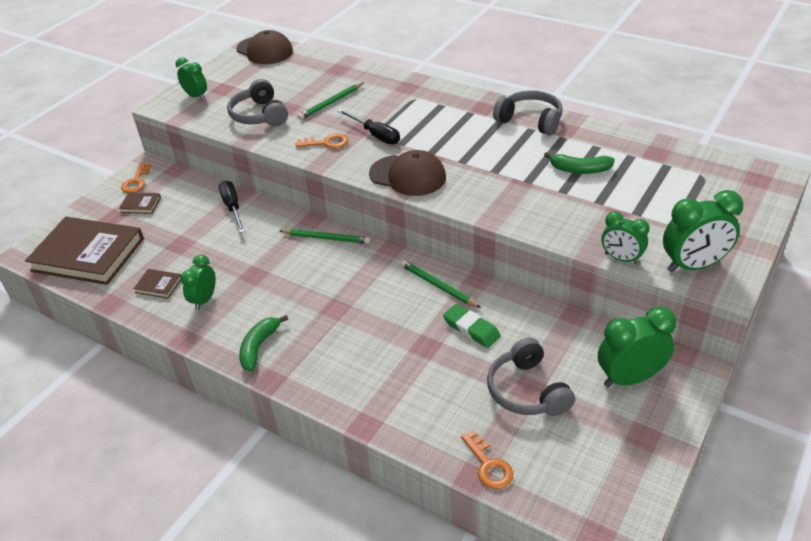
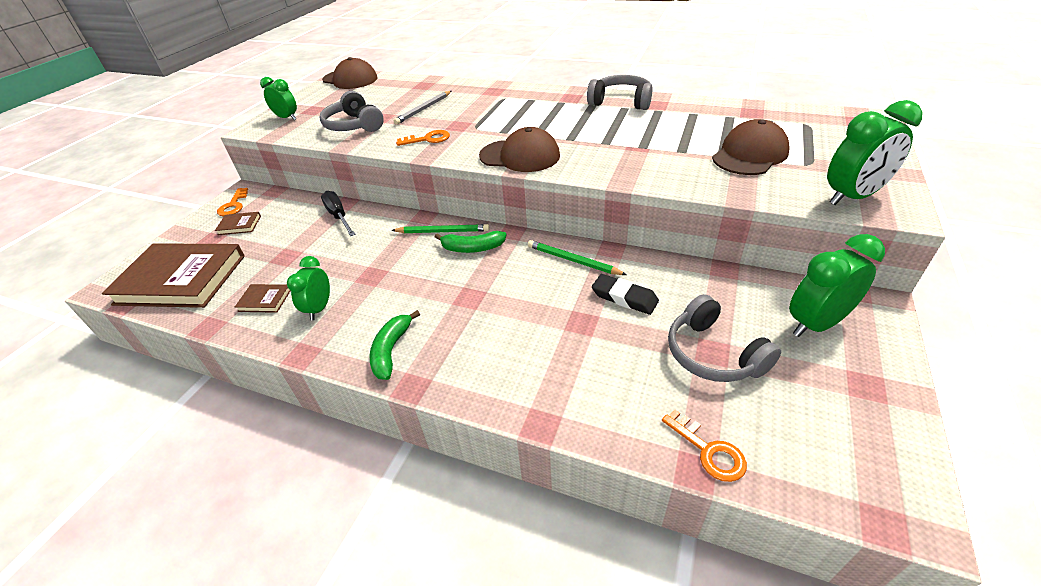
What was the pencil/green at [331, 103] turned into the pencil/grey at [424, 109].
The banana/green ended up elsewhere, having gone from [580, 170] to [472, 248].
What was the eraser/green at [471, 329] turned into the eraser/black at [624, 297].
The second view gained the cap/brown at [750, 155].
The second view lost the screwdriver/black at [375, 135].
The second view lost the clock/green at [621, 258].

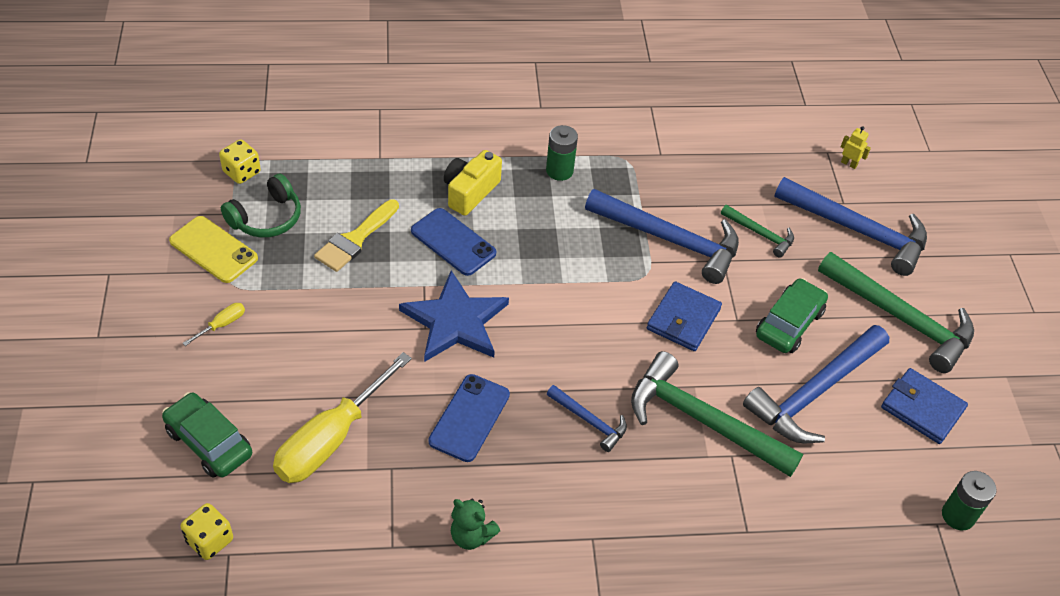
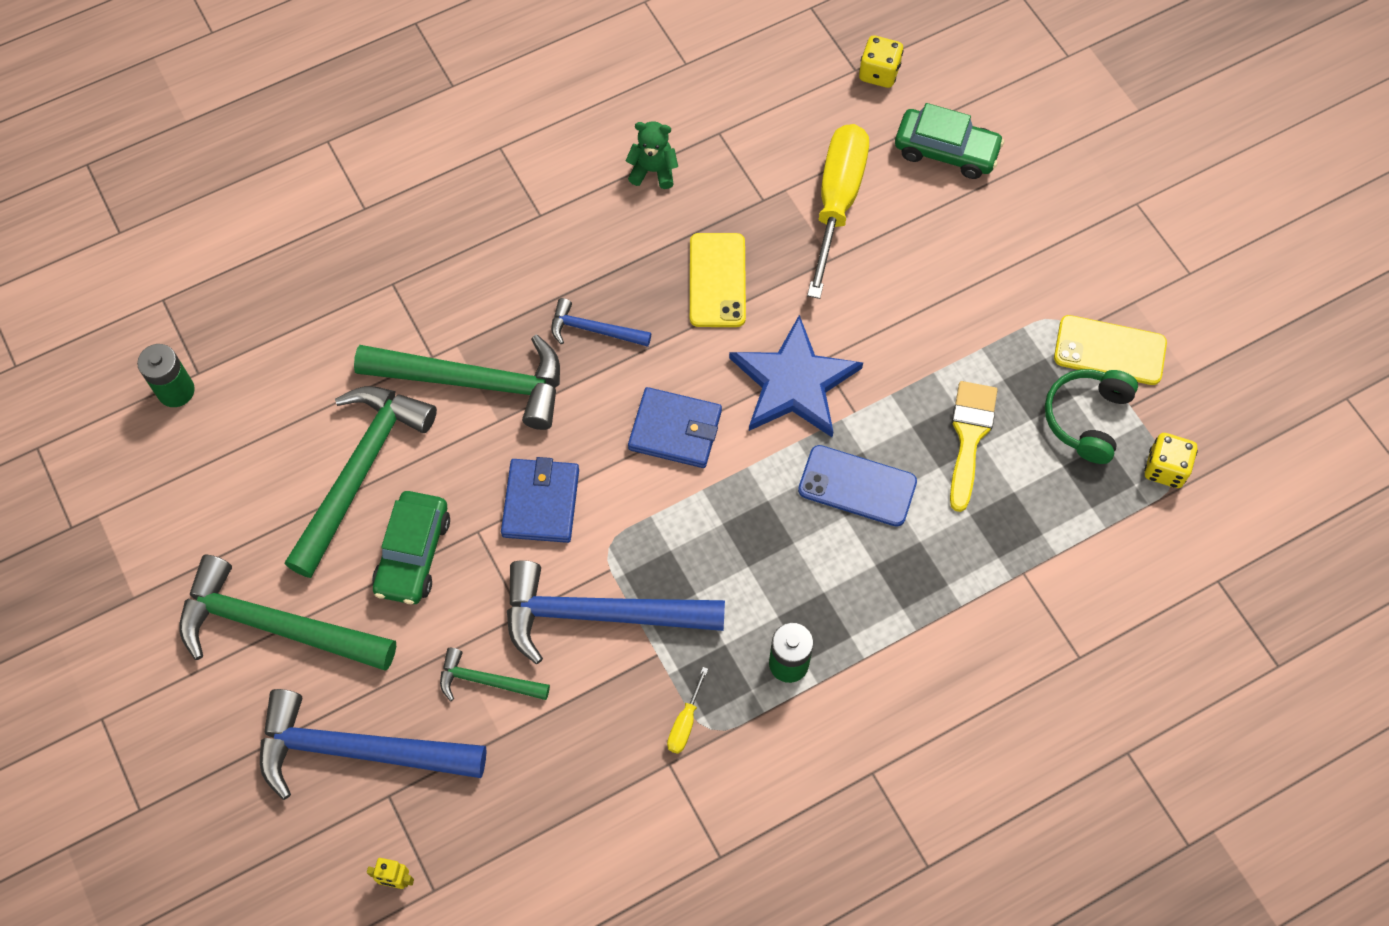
What was the hammer/blue at [814, 392] turned into the hammer/green at [360, 471].
The wallet/blue ended up elsewhere, having gone from [922, 408] to [675, 430].
The screwdriver/yellow ended up elsewhere, having gone from [222, 325] to [685, 722].
What was the phone/blue at [469, 418] turned into the phone/yellow at [717, 280].
The second view lost the camera/yellow at [470, 192].

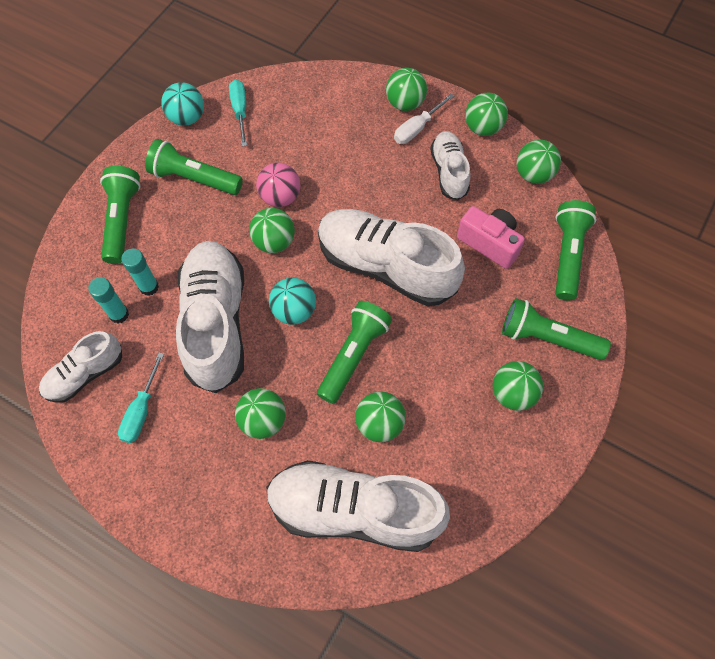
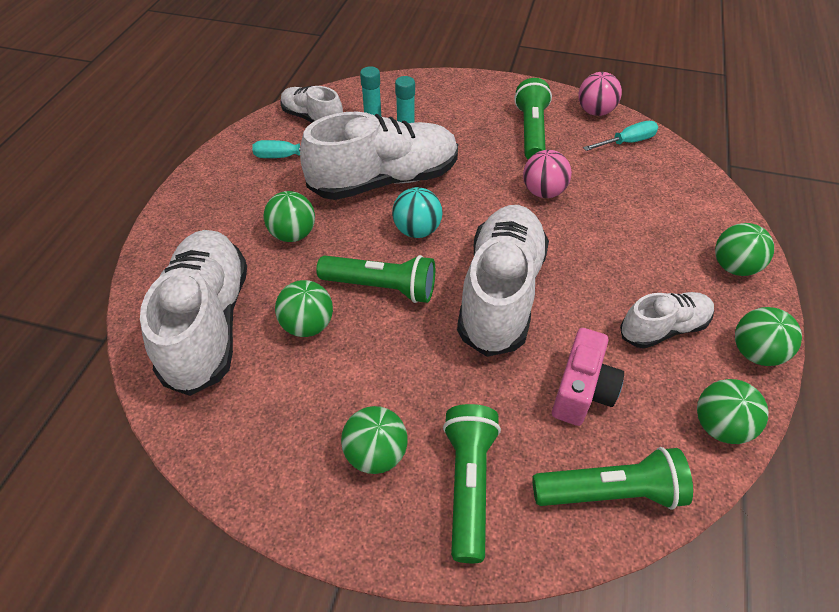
What was the ball/turquoise at [187, 118] turned into the ball/pink at [595, 112].
The second view lost the flashlight/green at [122, 220].
The second view lost the ball/green at [274, 242].
The second view lost the screwdriver/white at [417, 128].

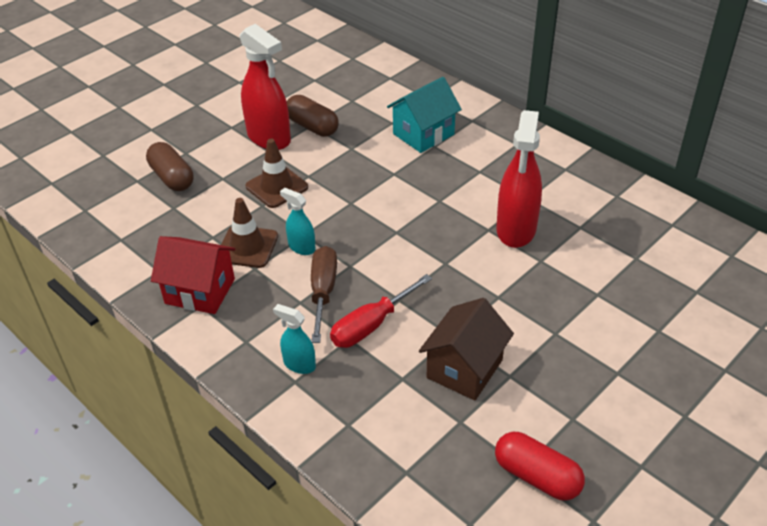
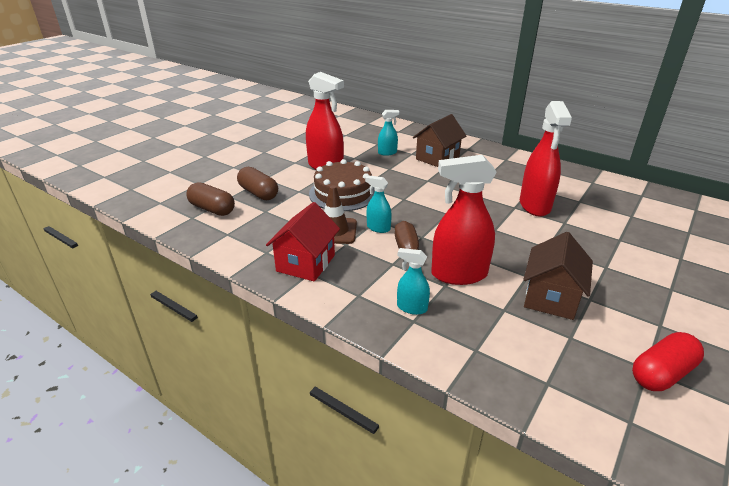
The capsule/brown ended up elsewhere, having gone from [312, 126] to [212, 209].
The house/red at [200, 291] ended up facing another way, 75 degrees counterclockwise from before.
Where the traffic cone/brown stood at [277, 187], the cake/brown came to stand at [343, 193].
The second view gained the spray bottle/turquoise at [387, 153].
What was the house/turquoise at [423, 134] turned into the house/brown at [437, 158].
Where the screwdriver/red stood at [371, 325], the spray bottle/red came to stand at [458, 274].
The capsule/red at [537, 476] ended up facing another way, 60 degrees counterclockwise from before.

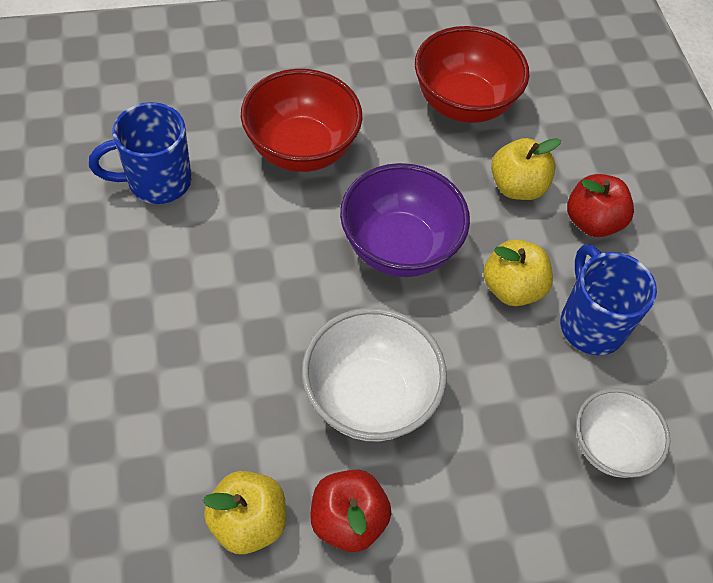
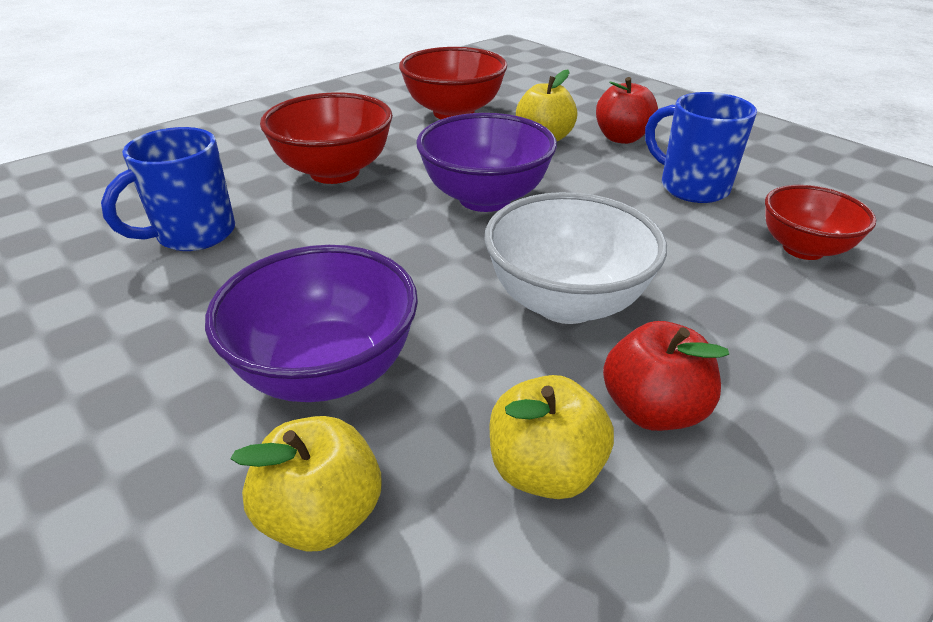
The second view gained the bowl/purple at [327, 371].
The apple/yellow ended up elsewhere, having gone from [512, 288] to [322, 514].
What was the bowl/white at [609, 447] turned into the bowl/red at [803, 249].

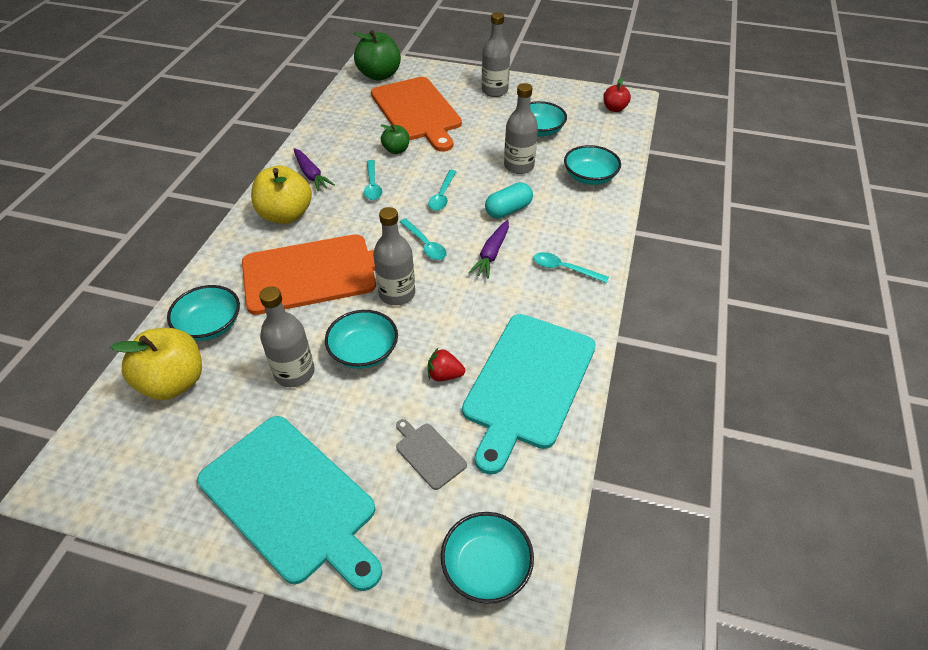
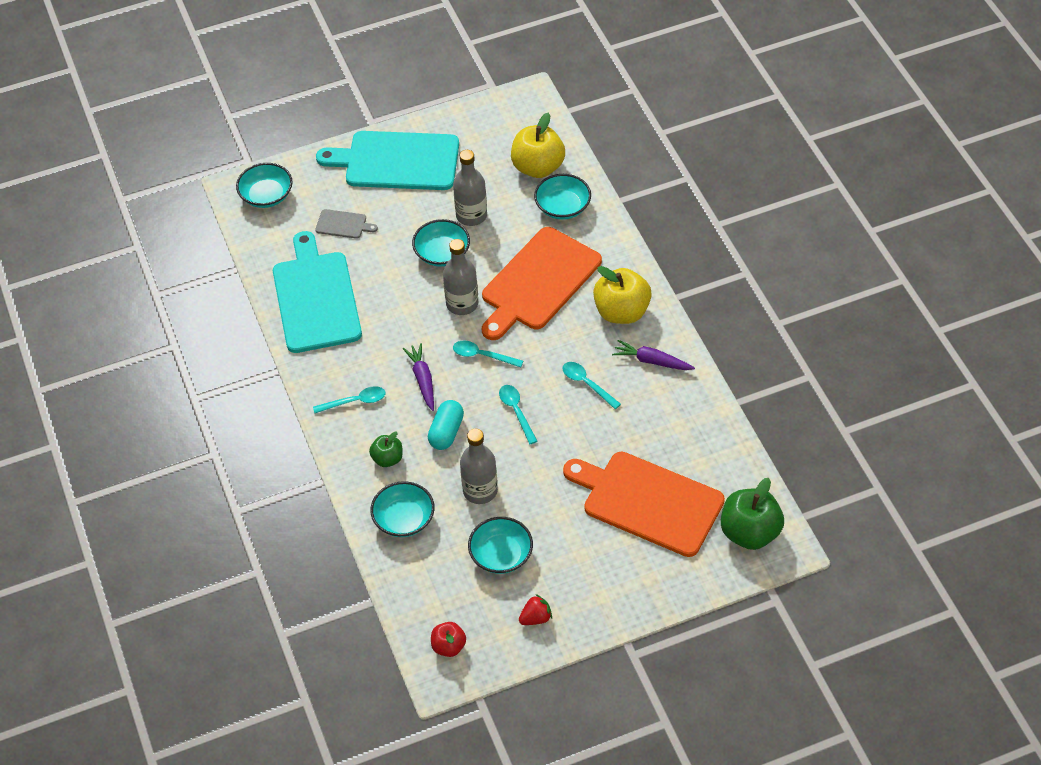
The apple/green ended up elsewhere, having gone from [396, 150] to [387, 459].
The strawberry/red ended up elsewhere, having gone from [444, 375] to [535, 618].
The second view lost the bottle/grey at [494, 91].

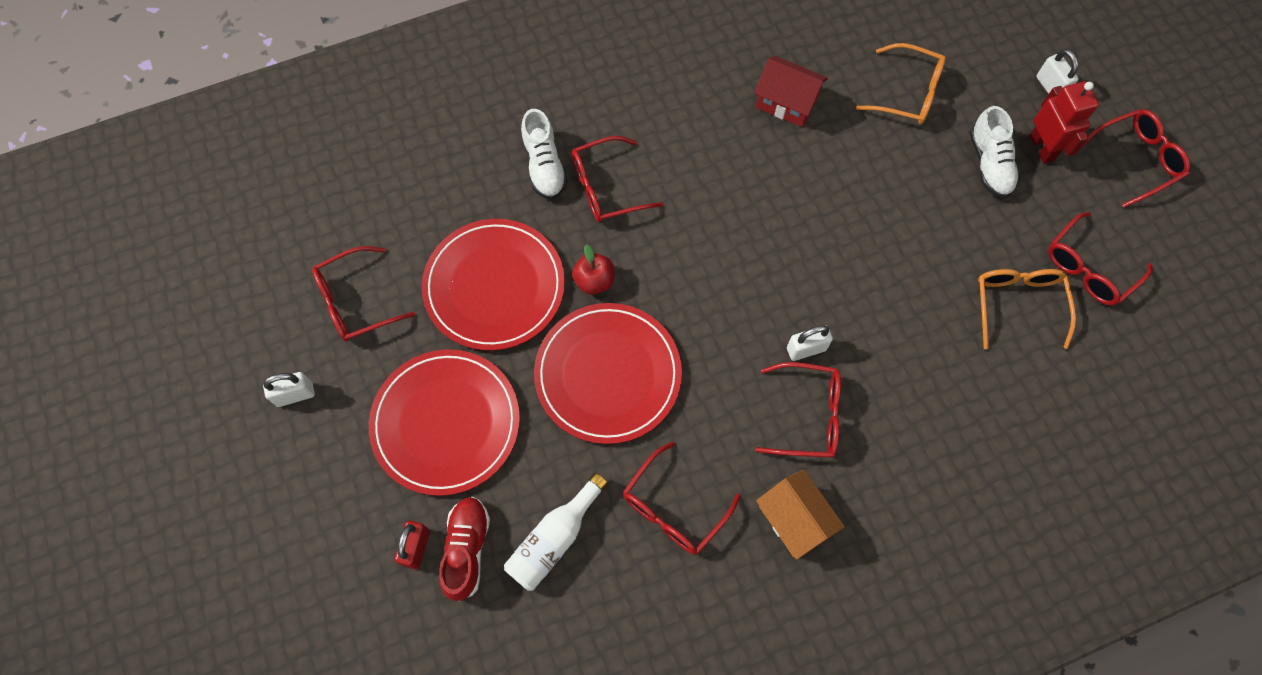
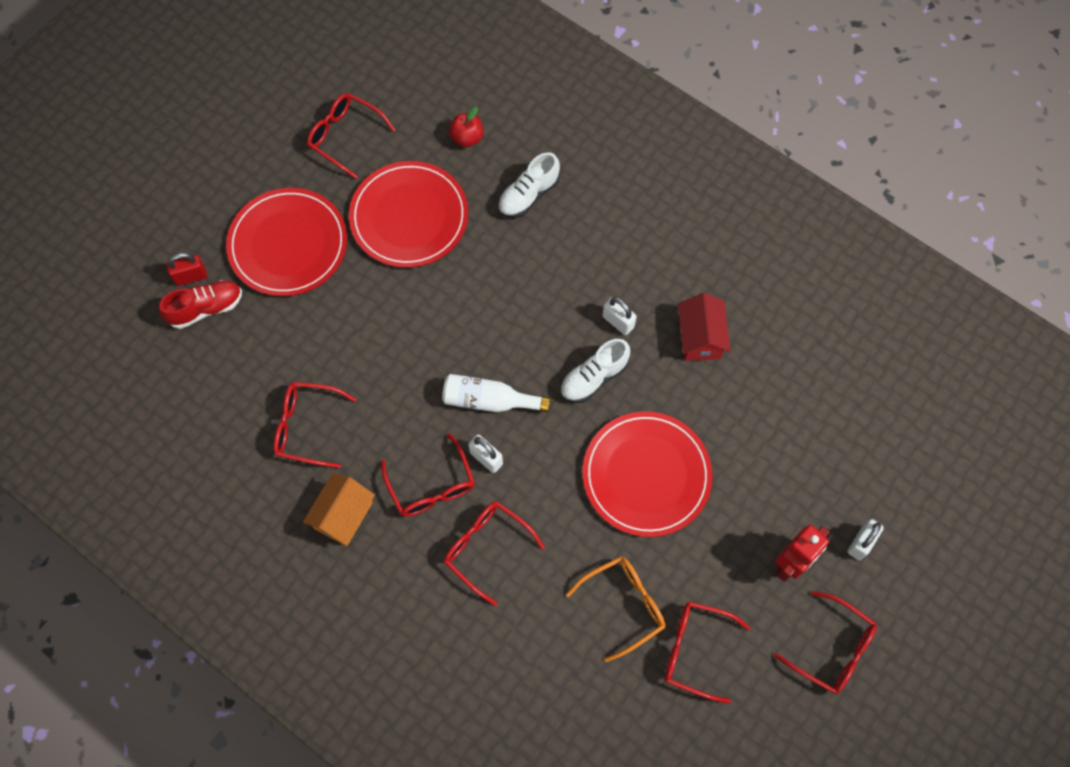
The bottle/white ended up elsewhere, having gone from [554, 539] to [489, 400].
The glasses/red ended up elsewhere, having gone from [606, 188] to [486, 548].
The apple/red ended up elsewhere, having gone from [594, 281] to [467, 138].
The shoe/white ended up elsewhere, having gone from [989, 164] to [594, 377].
The plate/red ended up elsewhere, having gone from [608, 374] to [646, 475].
The padlock/white ended up elsewhere, having gone from [295, 394] to [618, 322].
The second view lost the glasses/orange at [908, 93].

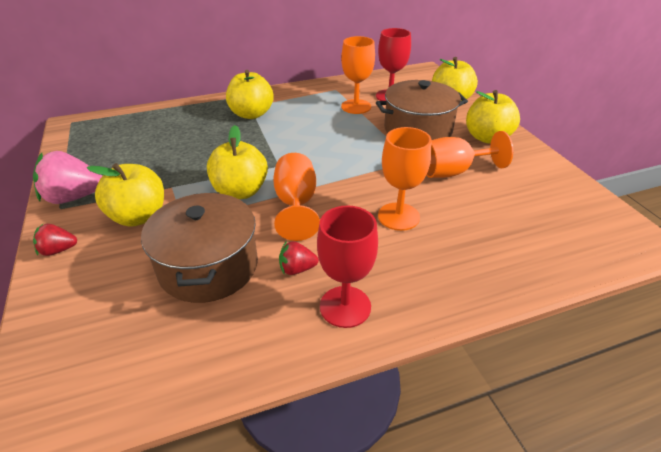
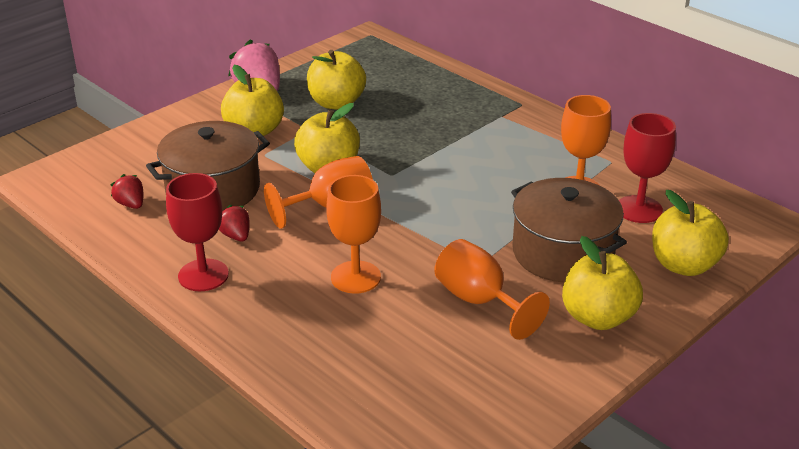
The strawberry/red ended up elsewhere, having gone from [58, 250] to [131, 204].
The apple/yellow ended up elsewhere, having gone from [251, 114] to [336, 103].

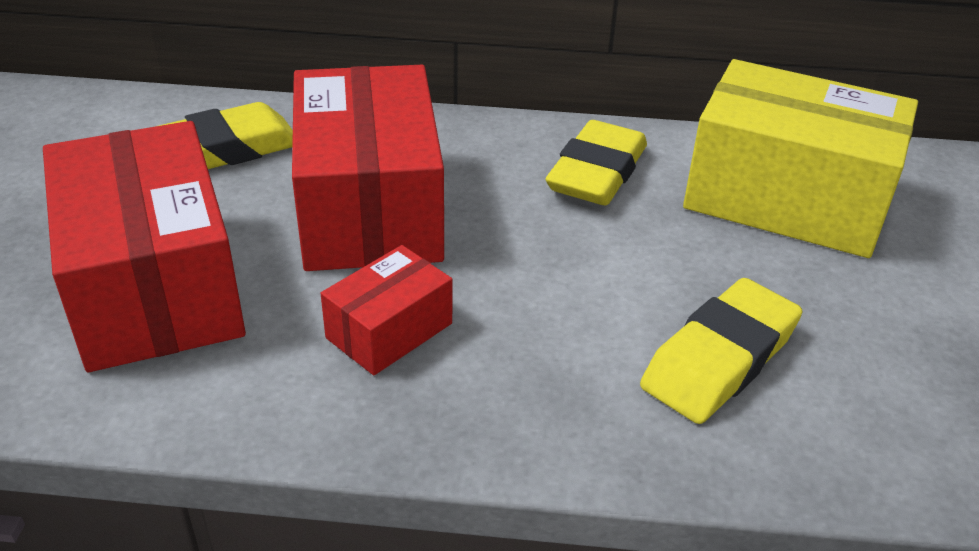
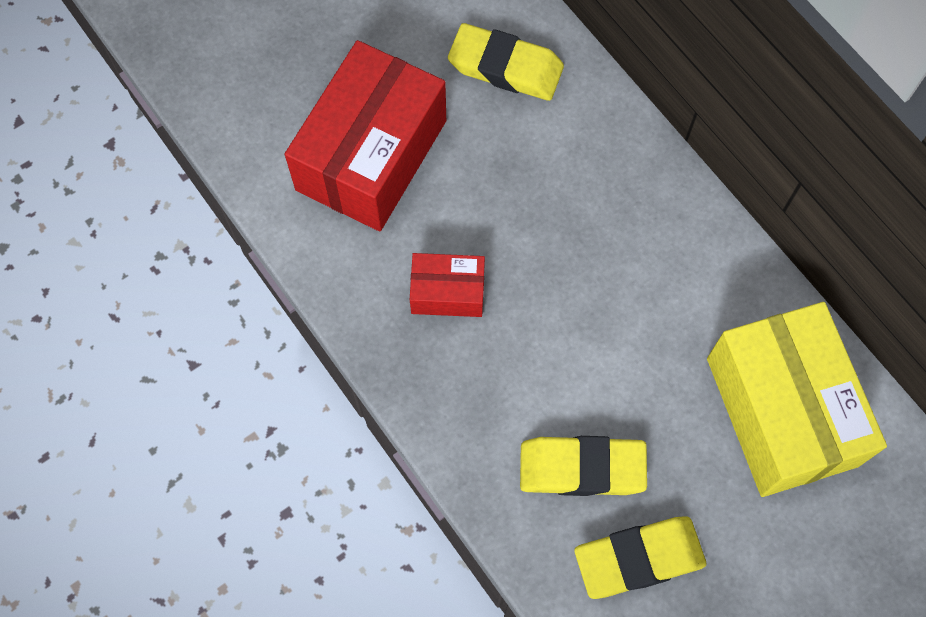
The eraser/yellow ended up elsewhere, having gone from [597, 173] to [639, 558].
The second view lost the box/red at [369, 208].

